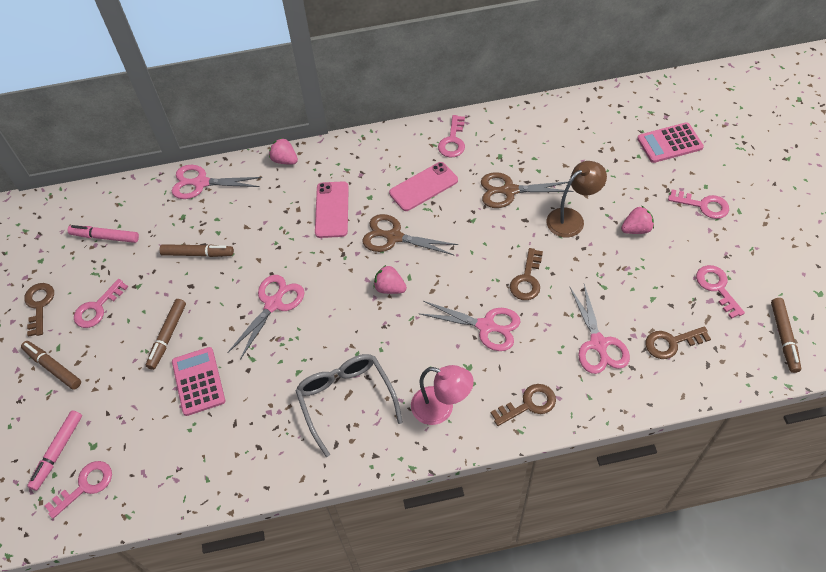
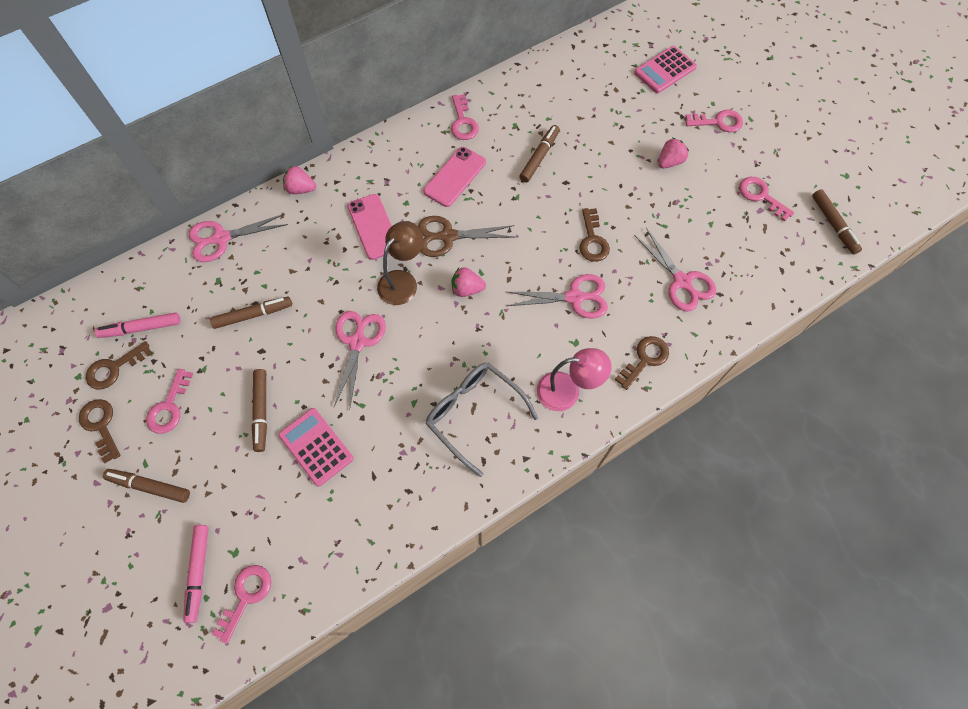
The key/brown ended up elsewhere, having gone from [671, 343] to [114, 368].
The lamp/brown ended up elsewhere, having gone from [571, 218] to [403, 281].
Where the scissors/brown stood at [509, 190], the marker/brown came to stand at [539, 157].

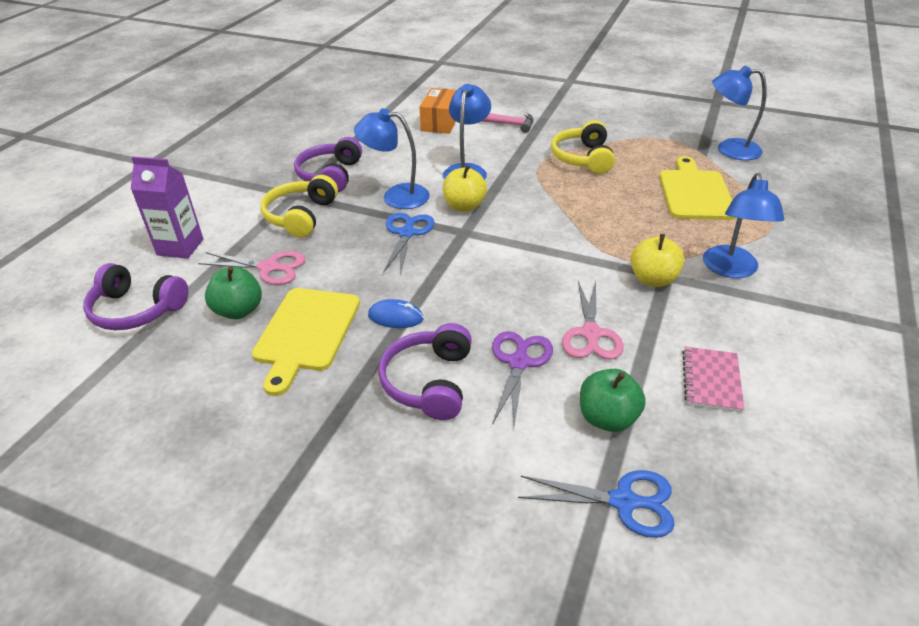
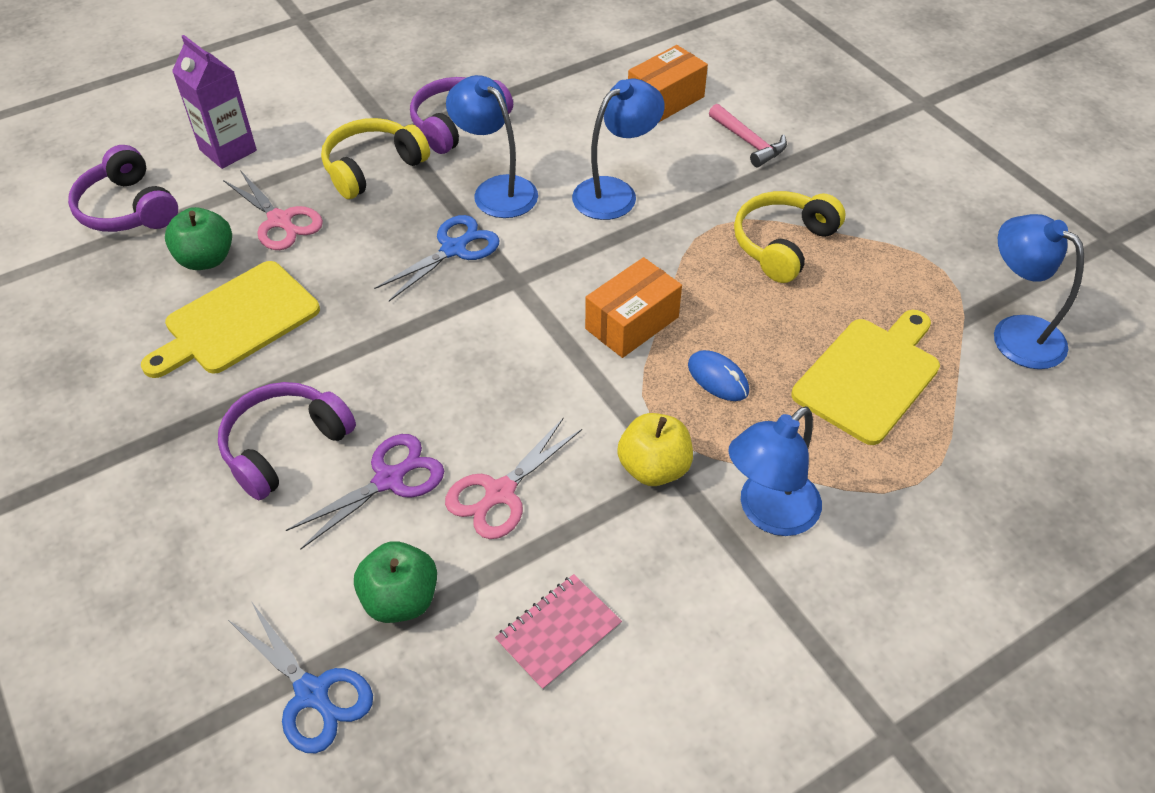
The second view gained the box/orange at [632, 323].
The mouse/blue ended up elsewhere, having gone from [395, 317] to [718, 378].
The second view lost the apple/yellow at [464, 206].

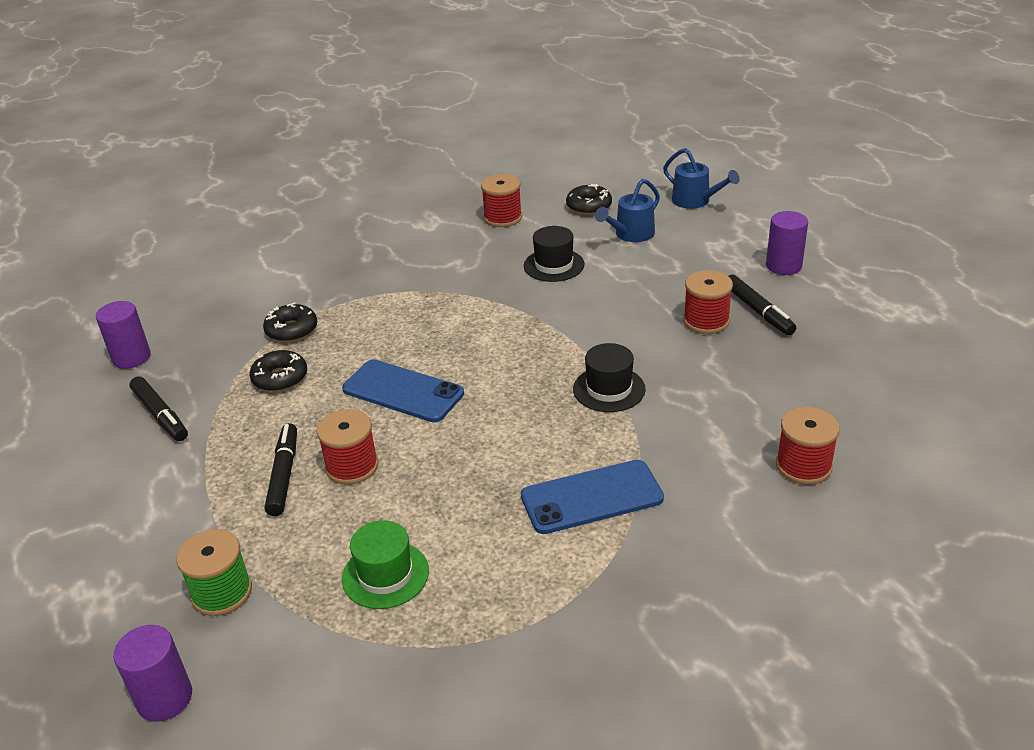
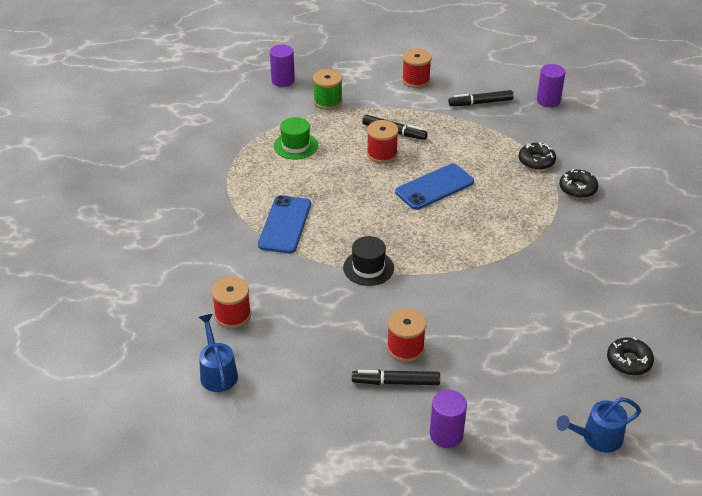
The watering can/blue ended up elsewhere, having gone from [630, 235] to [217, 372].
The spool/red ended up elsewhere, having gone from [502, 218] to [416, 80].
The donut/black ended up elsewhere, having gone from [280, 378] to [577, 188].
The second view lost the hat/black at [554, 265].

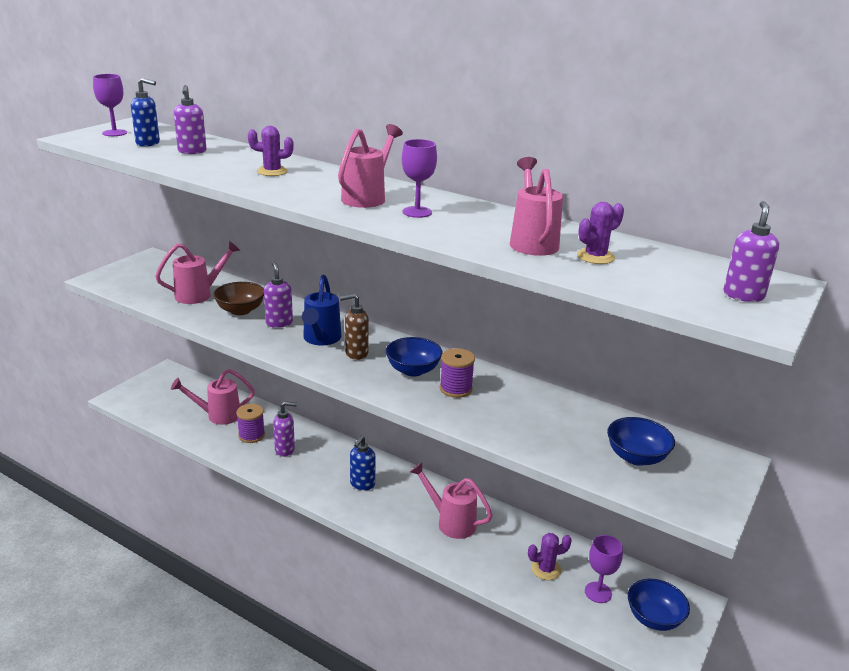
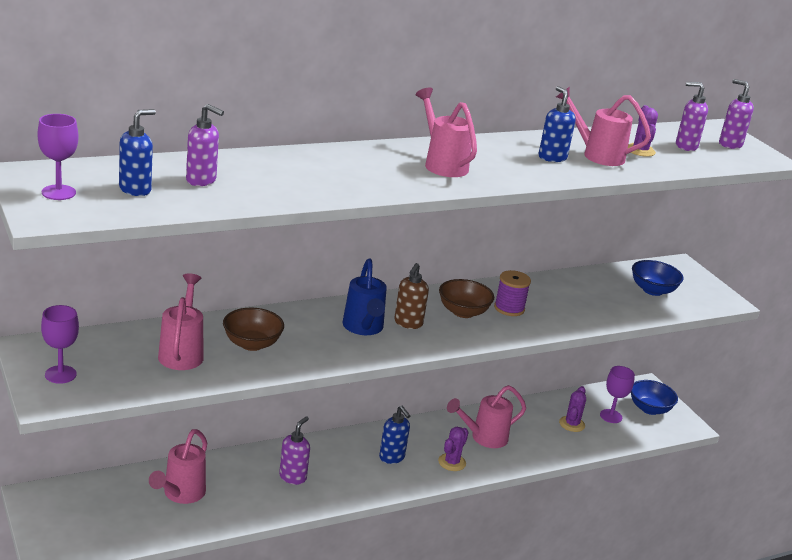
The goblet/purple ended up elsewhere, having gone from [417, 212] to [60, 374].
The watering can/blue at [320, 339] ended up facing another way, 45 degrees clockwise from before.
The cactus/purple ended up elsewhere, having gone from [272, 171] to [452, 462].
What was the bowl/blue at [413, 370] turned into the bowl/brown at [463, 312].
The second view gained the soap dispenser/blue at [552, 157].
The soap dispenser/purple ended up elsewhere, having gone from [279, 323] to [685, 146].
The second view lost the spool/purple at [251, 435].

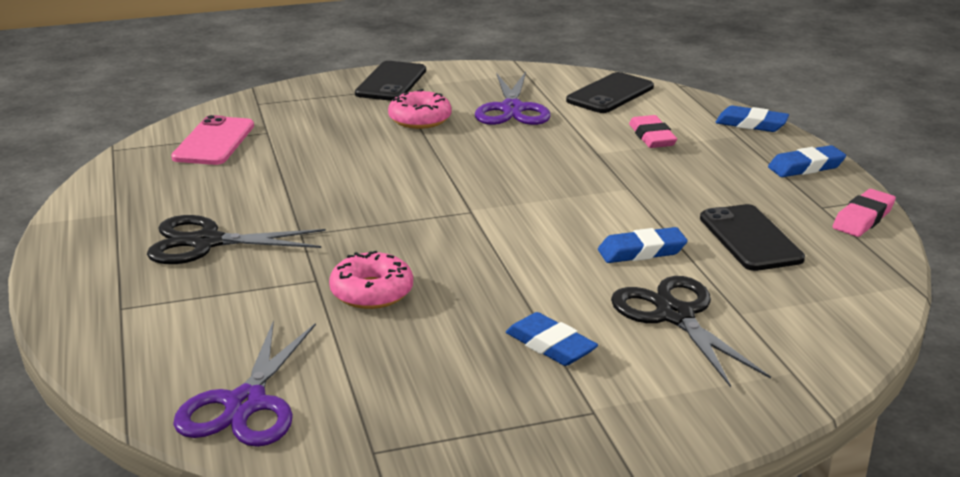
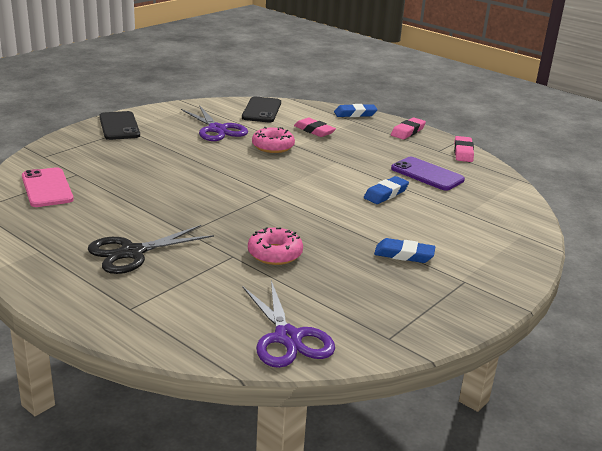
The donut/pink ended up elsewhere, having gone from [420, 119] to [273, 146].
What was the eraser/blue at [806, 167] turned into the eraser/pink at [408, 132].
What was the phone/black at [750, 238] turned into the phone/purple at [427, 174].
The second view lost the scissors/black at [675, 316].

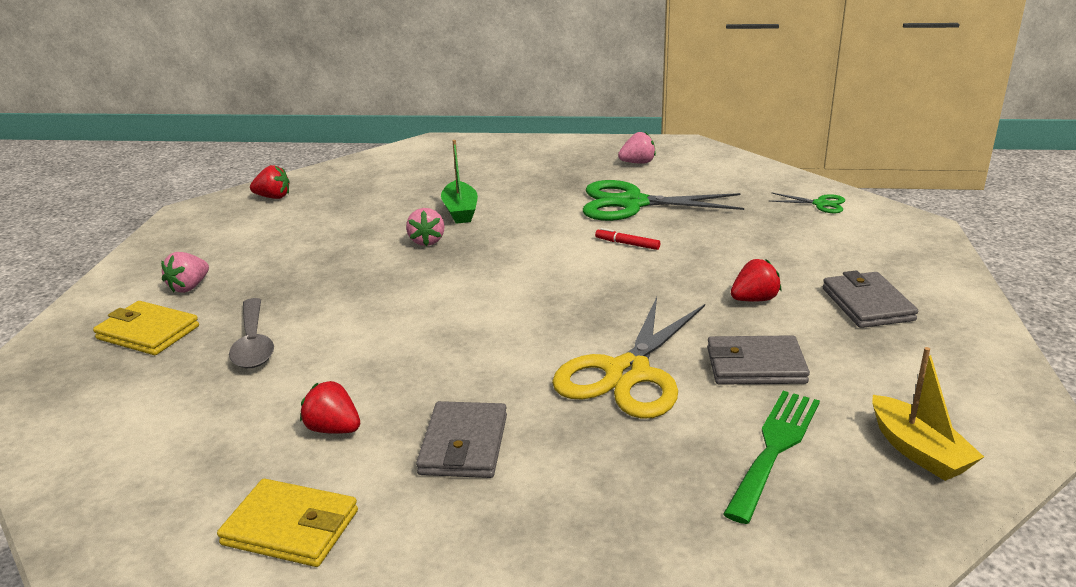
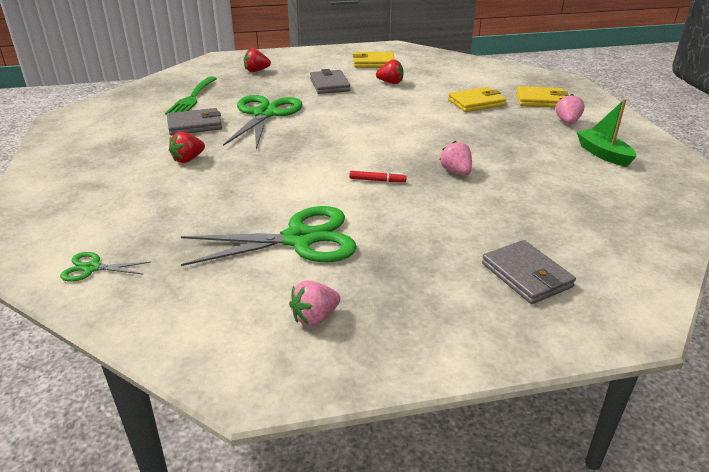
What was the scissors/yellow at [628, 373] turned into the scissors/green at [265, 114].
The strawberry/red ended up elsewhere, having gone from [273, 197] to [256, 71].
The marker/red ended up elsewhere, having gone from [627, 244] to [377, 180].
Where the spoon/grey stood at [253, 343], the wallet/yellow came to stand at [476, 103].
The wallet/grey ended up elsewhere, having gone from [867, 304] to [526, 275].
The boat/green ended up elsewhere, having gone from [460, 211] to [603, 154].
The second view lost the boat/yellow at [918, 451].

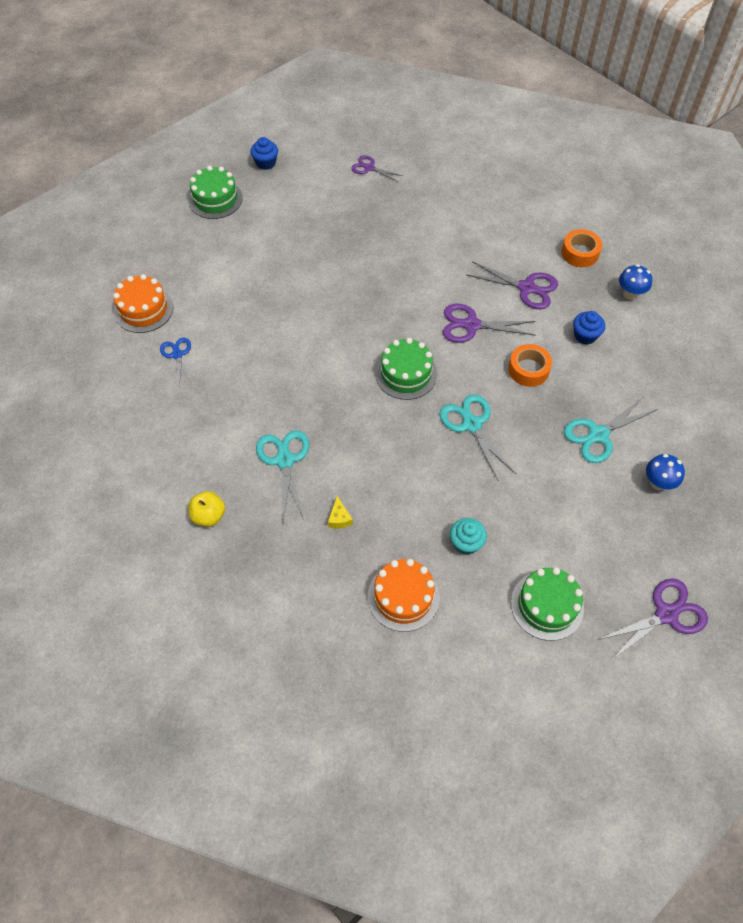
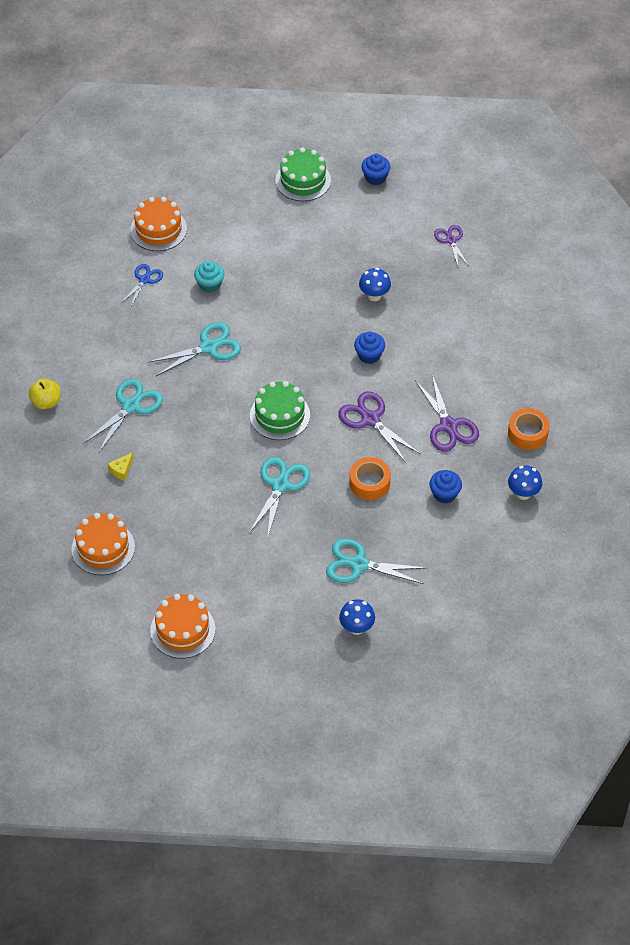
The second view gained the scissors/turquoise at [209, 347].
What was the cake/green at [547, 605] turned into the cake/orange at [182, 630].
The cupcake/turquoise ended up elsewhere, having gone from [466, 543] to [209, 284].
The second view gained the cupcake/blue at [369, 355].
The second view gained the mushroom/blue at [374, 296].
The second view lost the scissors/purple at [666, 614].

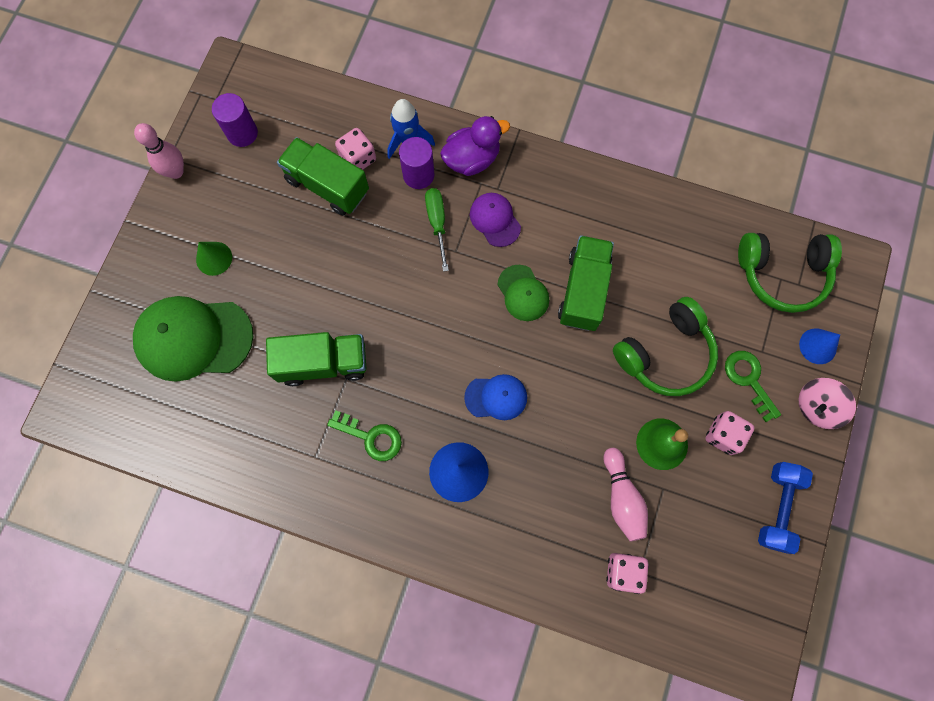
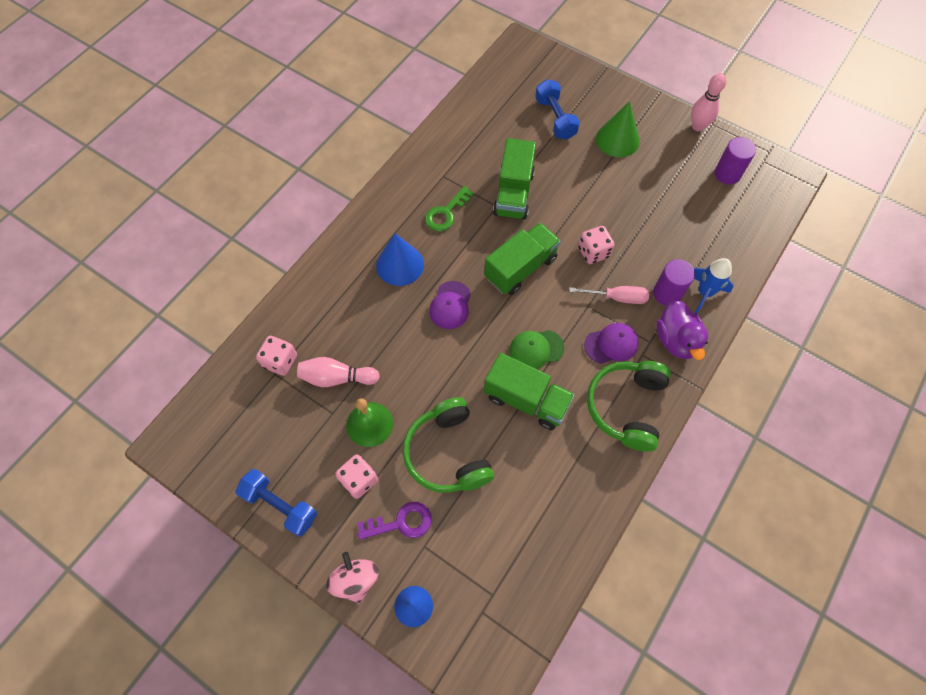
What was the key/green at [748, 379] turned into the key/purple at [401, 522].
What was the cap/blue at [496, 397] turned into the cap/purple at [450, 305].
The truck/green ended up elsewhere, having gone from [327, 186] to [520, 268].
Where the cap/green stood at [193, 338], the dumbbell/blue came to stand at [555, 118].
What was the screwdriver/green at [437, 223] turned into the screwdriver/pink at [617, 297].
The dice/pink ended up elsewhere, having gone from [358, 158] to [593, 252].
The headphones/green ended up elsewhere, having gone from [782, 274] to [626, 407].
The size of the cone/green at [214, 258] changed by a factor of 1.53.

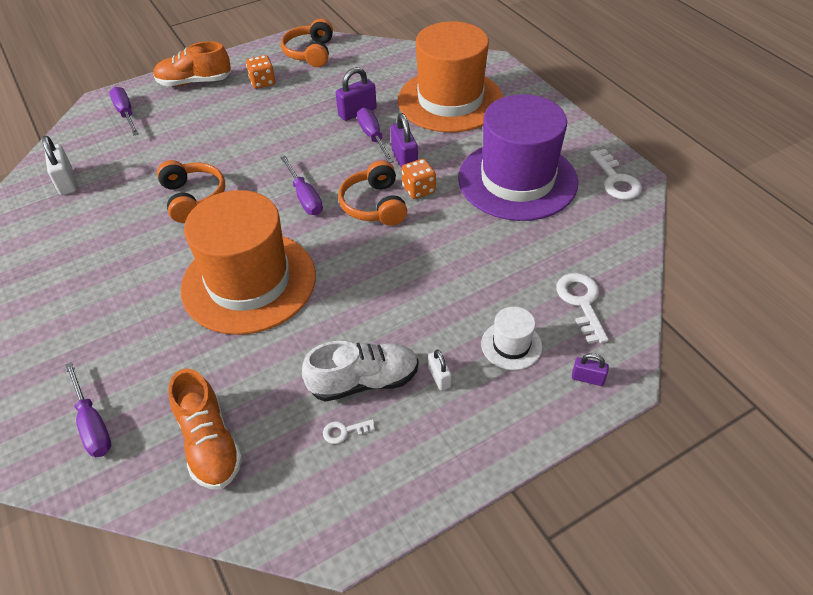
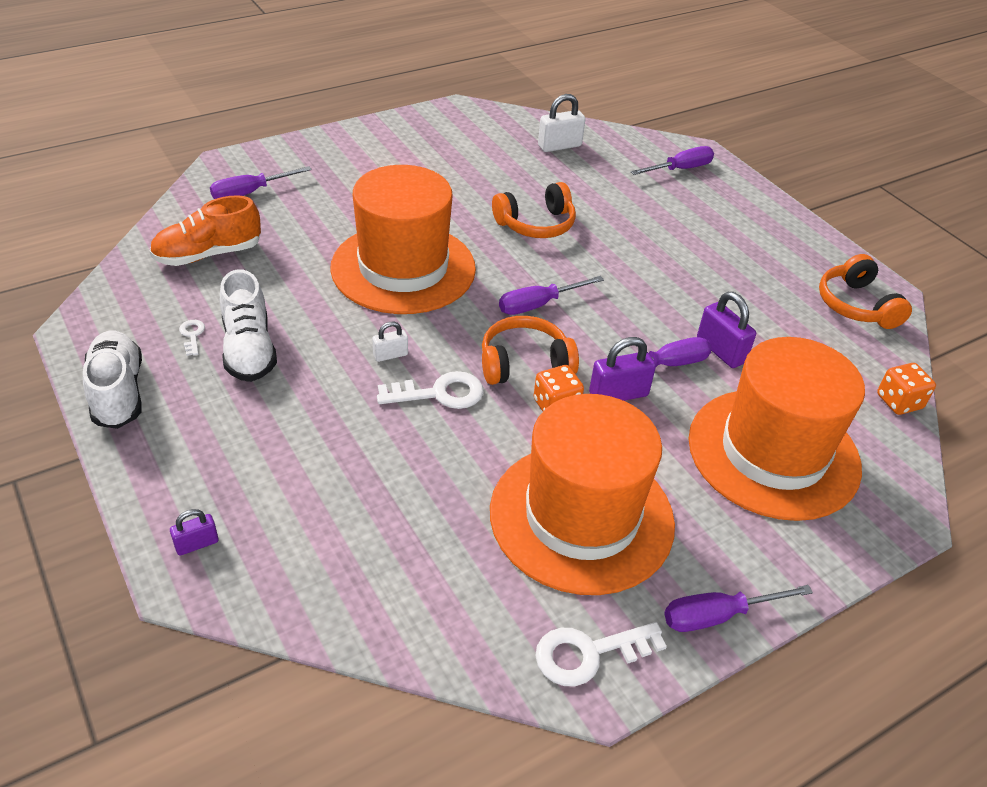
The second view gained the shoe/white at [118, 392].
The padlock/purple at [587, 378] ended up facing another way, 45 degrees clockwise from before.
The padlock/white ended up elsewhere, having gone from [439, 377] to [390, 355].
The key/white ended up elsewhere, having gone from [581, 302] to [440, 393].
What was the hat/purple at [517, 180] turned into the hat/orange at [581, 517].
The second view gained the screwdriver/purple at [718, 616].
The headphones/orange at [310, 53] ended up facing another way, 105 degrees counterclockwise from before.
The dice/orange ended up elsewhere, having gone from [262, 82] to [899, 402].
The second view lost the shoe/orange at [194, 82].
The second view lost the hat/white at [511, 345].

